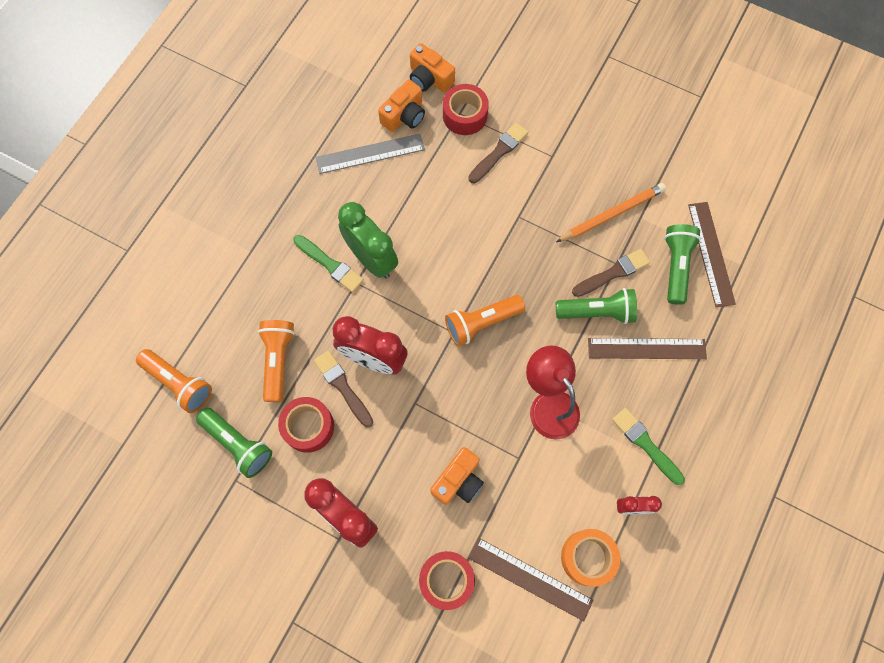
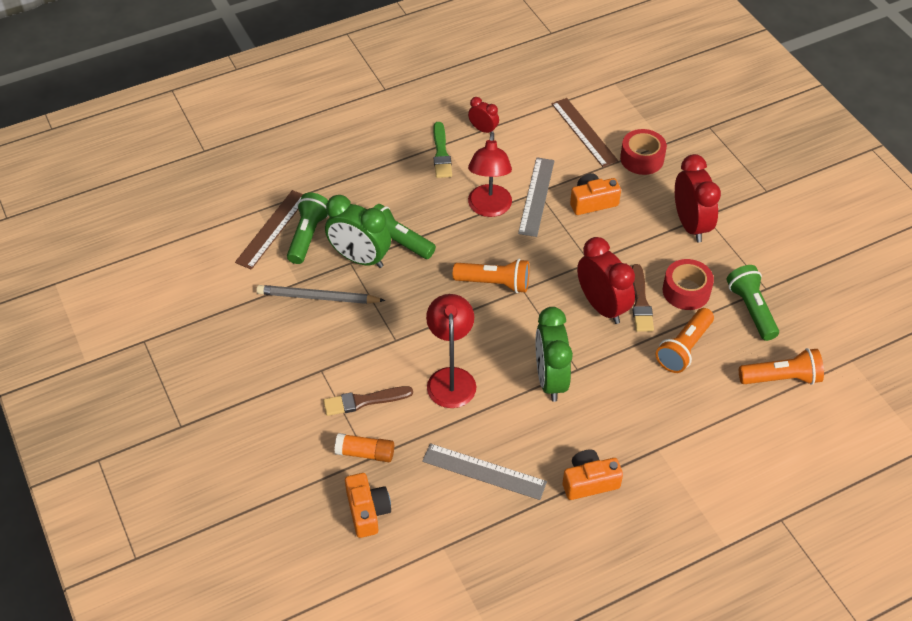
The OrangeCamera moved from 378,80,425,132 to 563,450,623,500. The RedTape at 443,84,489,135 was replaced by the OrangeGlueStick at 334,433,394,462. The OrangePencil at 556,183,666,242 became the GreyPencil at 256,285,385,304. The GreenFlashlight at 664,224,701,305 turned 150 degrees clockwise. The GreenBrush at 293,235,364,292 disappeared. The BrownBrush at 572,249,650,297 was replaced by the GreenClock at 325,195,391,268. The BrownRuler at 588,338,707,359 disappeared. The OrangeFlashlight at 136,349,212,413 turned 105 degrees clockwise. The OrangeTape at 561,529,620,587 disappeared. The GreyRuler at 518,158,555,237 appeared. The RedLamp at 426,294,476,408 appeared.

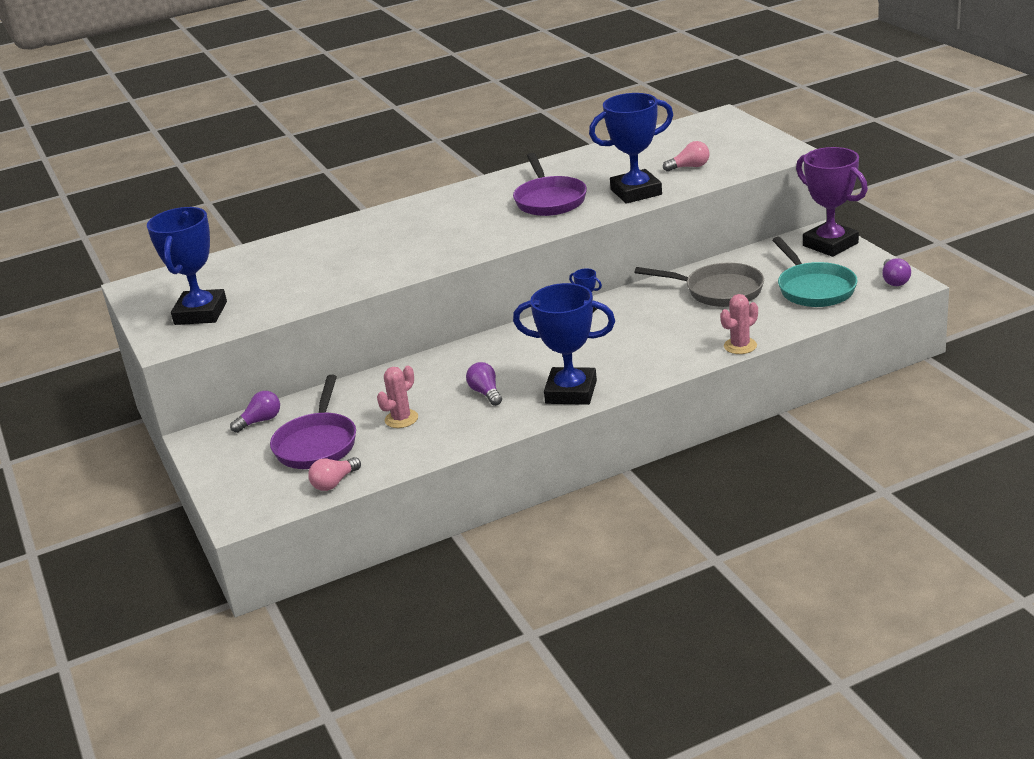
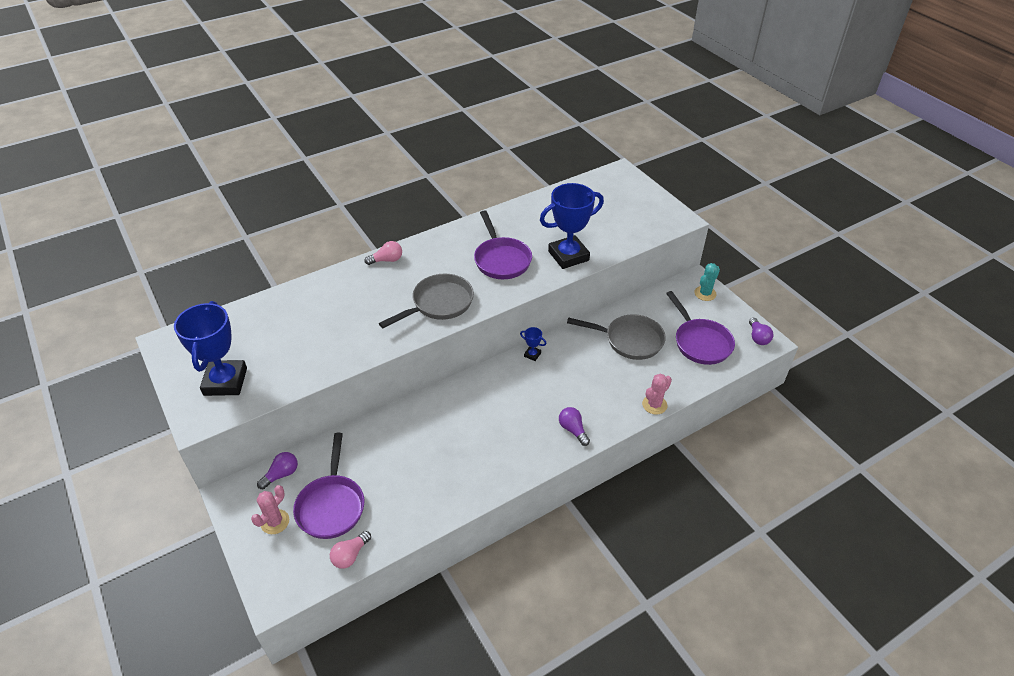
The PinkLightBulb moved from 663,141,709,172 to 365,241,402,265. The PurpleTrophy at 796,147,868,257 was replaced by the TurquoiseCactus at 694,263,720,301. The TurquoisePan at 772,237,858,307 became the PurplePan at 666,291,735,365. The BlueTrophy at 513,283,615,405 disappeared. The PurpleLightBulb moved from 466,362,502,406 to 559,407,590,446. The PinkCactus moved from 377,366,418,428 to 251,485,289,534. The GreyPan at 379,274,474,328 appeared.

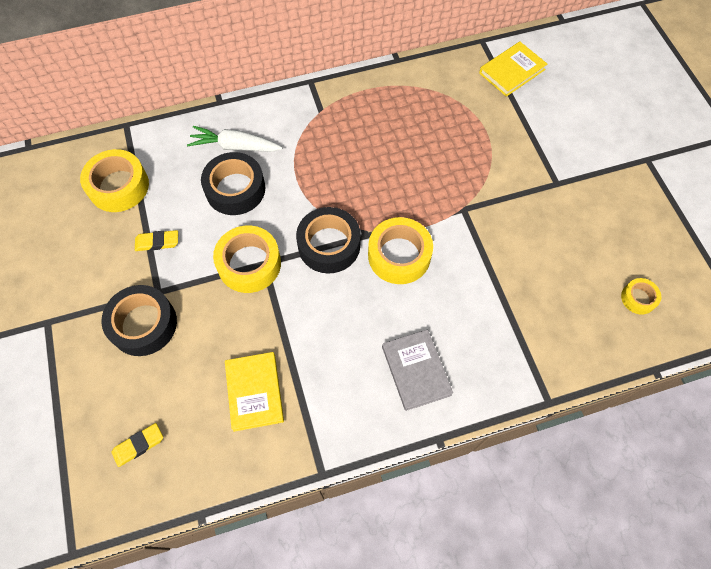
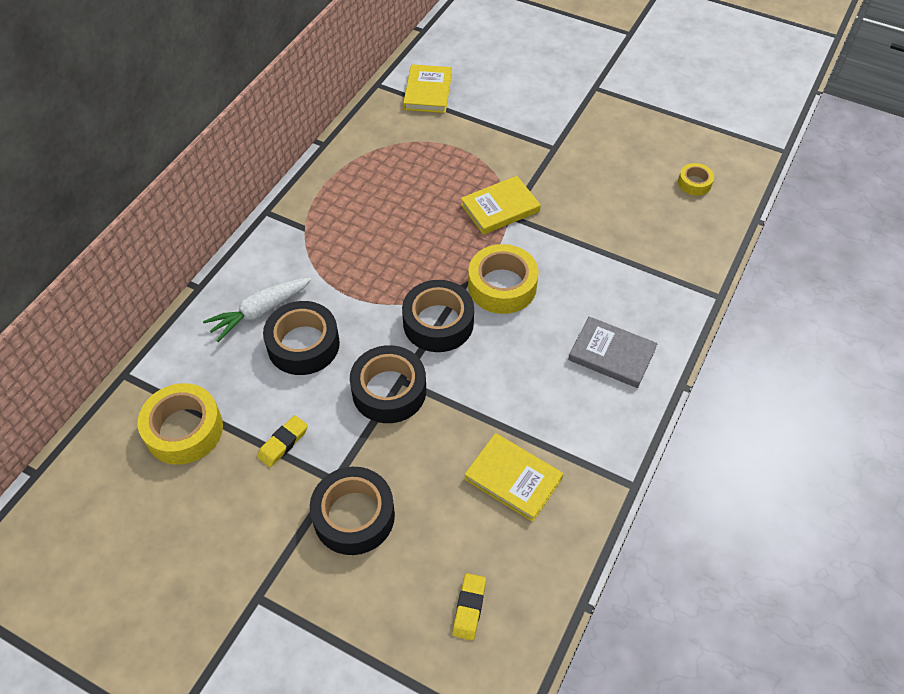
The YellowTape at 213,225,281,293 became the BlackTape at 350,345,426,423. The YellowBook at 461,176,541,235 appeared.

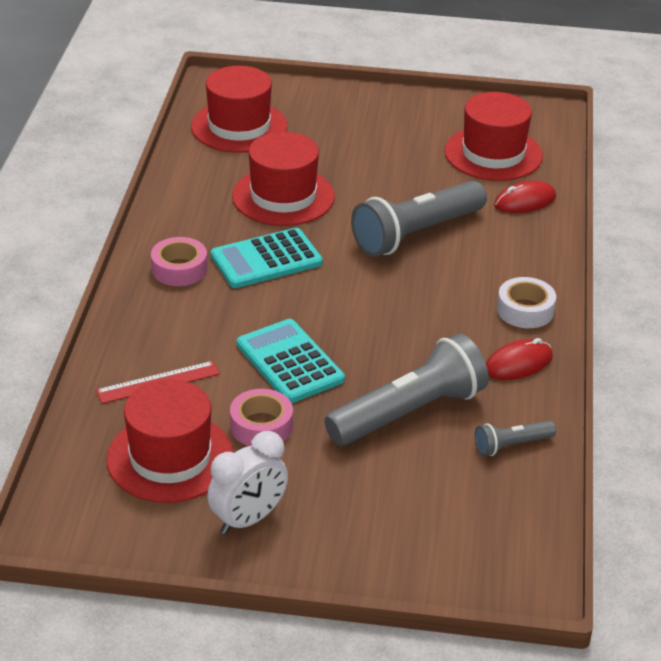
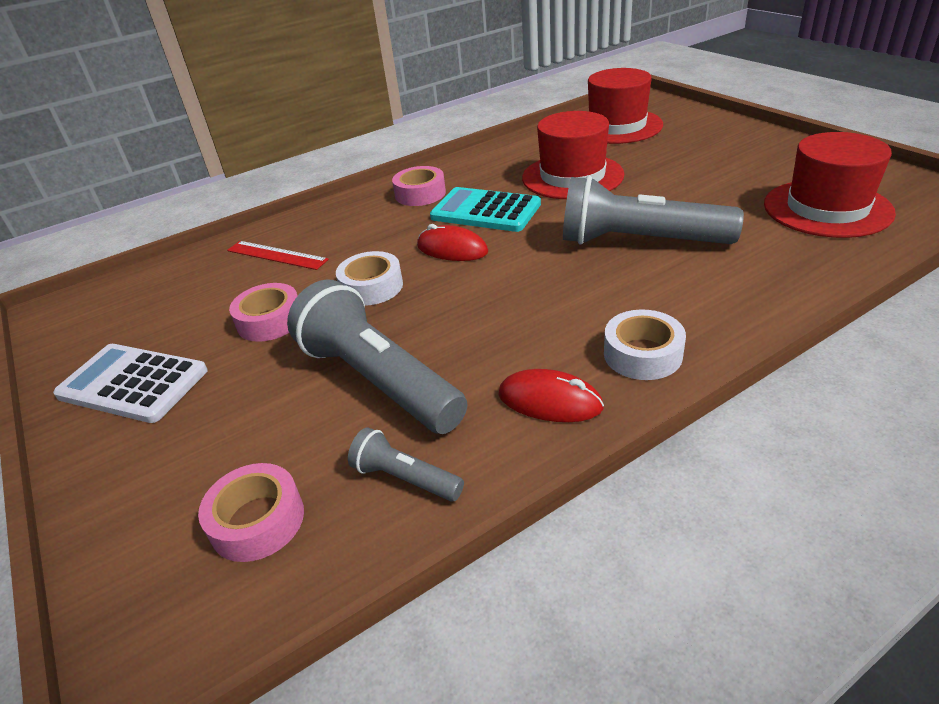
The RedMouse moved from 494,180,556,213 to 417,224,488,261. The TurquoiseCalculator at 237,319,345,403 was replaced by the WhiteTape at 336,251,403,306. The GreyFlashlight at 324,333,489,446 turned 150 degrees counterclockwise. The RedHat at 106,380,234,503 disappeared. The WhiteClock at 207,431,288,534 was replaced by the WhiteCalculator at 53,344,208,423. The PinkTape at 198,463,304,562 appeared.

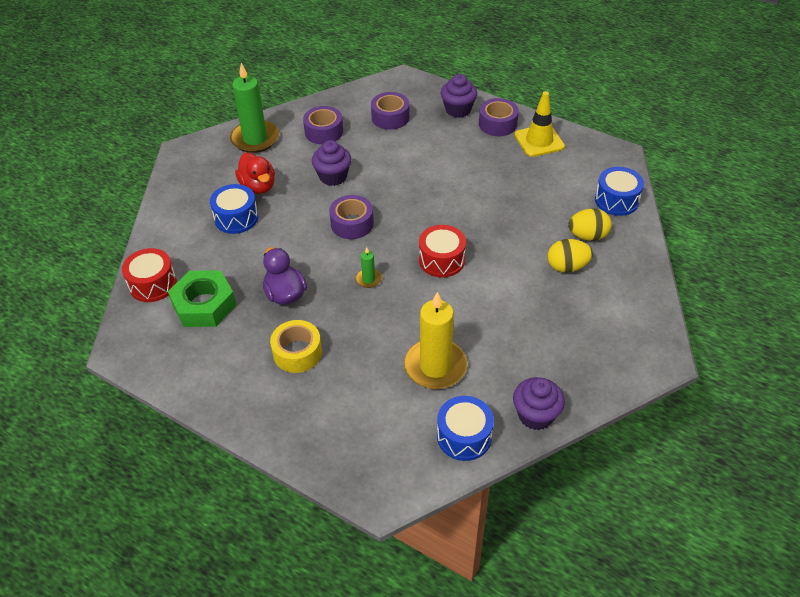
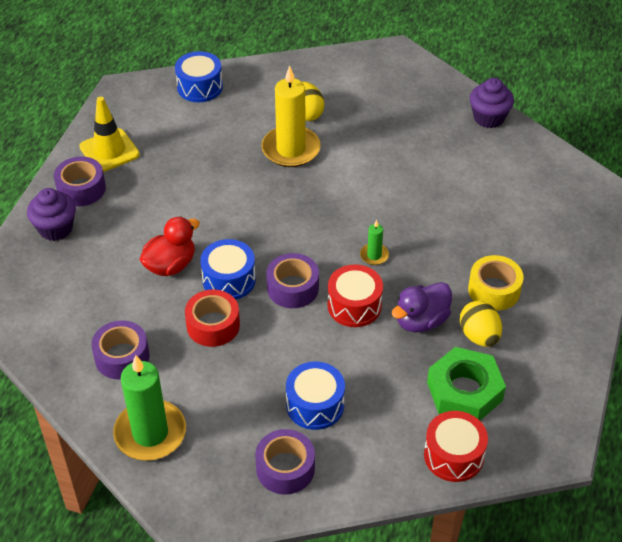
The PurpleTape moved from 371,92,410,130 to 255,429,315,495. The PurpleCupcake at 312,140,351,186 was replaced by the RedTape at 185,290,240,347. The RedDuck moved from 235,153,275,194 to 139,216,200,276. The YellowEgg moved from 568,209,612,241 to 460,301,502,347. The RedDrum moved from 419,225,466,278 to 328,264,383,327. The YellowCandle moved from 404,292,467,389 to 261,66,321,167. The BlueDrum moved from 437,396,494,461 to 200,239,256,300.

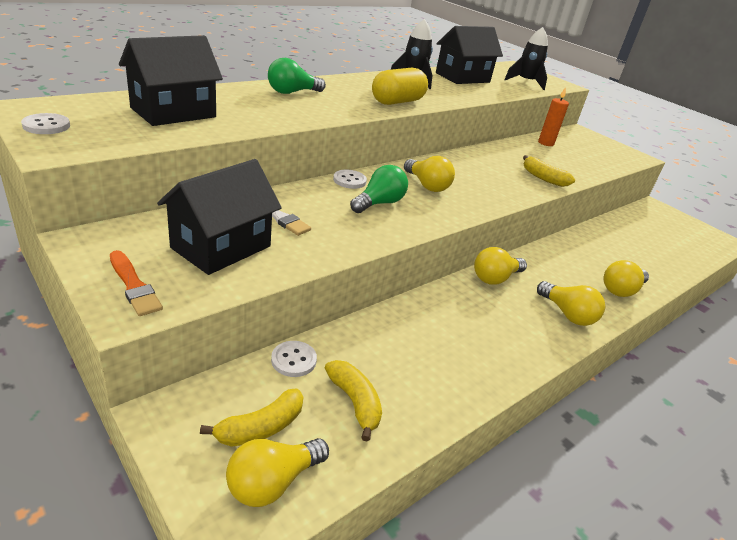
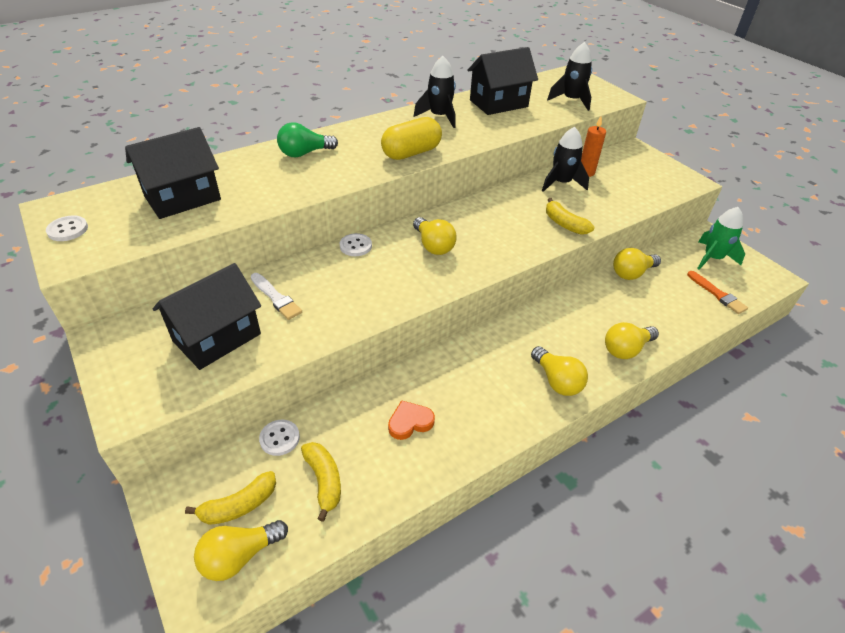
The GreenLightBulb at 350,165,408,213 disappeared. The YellowLightBulb moved from 474,247,527,285 to 613,248,661,280. The OrangeBrush moved from 110,250,163,316 to 687,271,748,314. The BlackRocket at 542,127,589,192 appeared. The GreenRocket at 697,207,745,270 appeared. The OrangeHeart at 388,400,435,440 appeared.

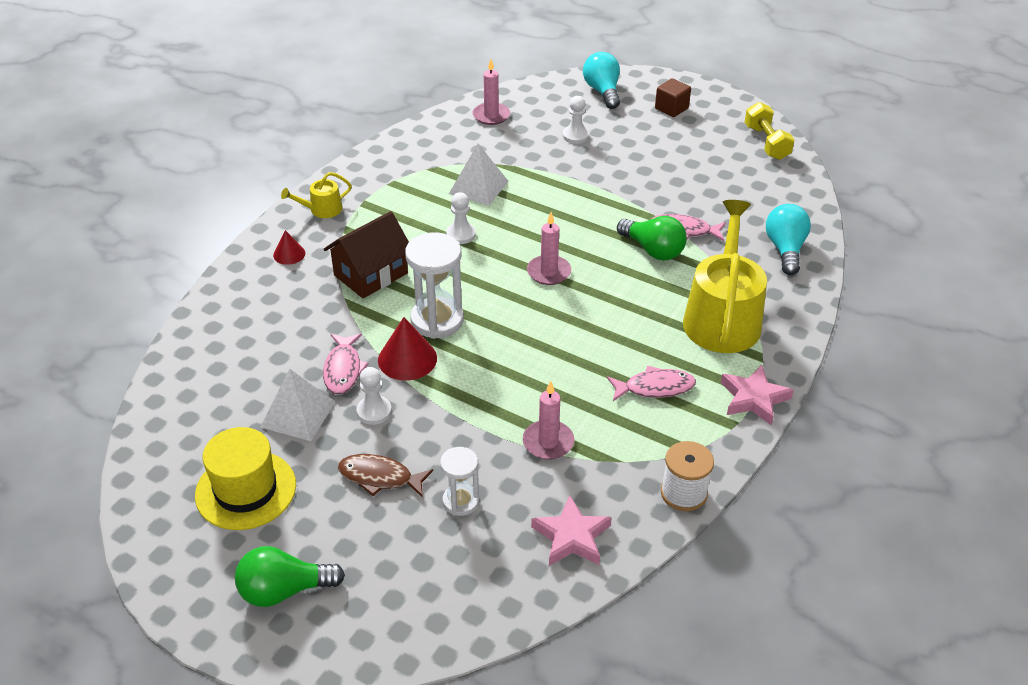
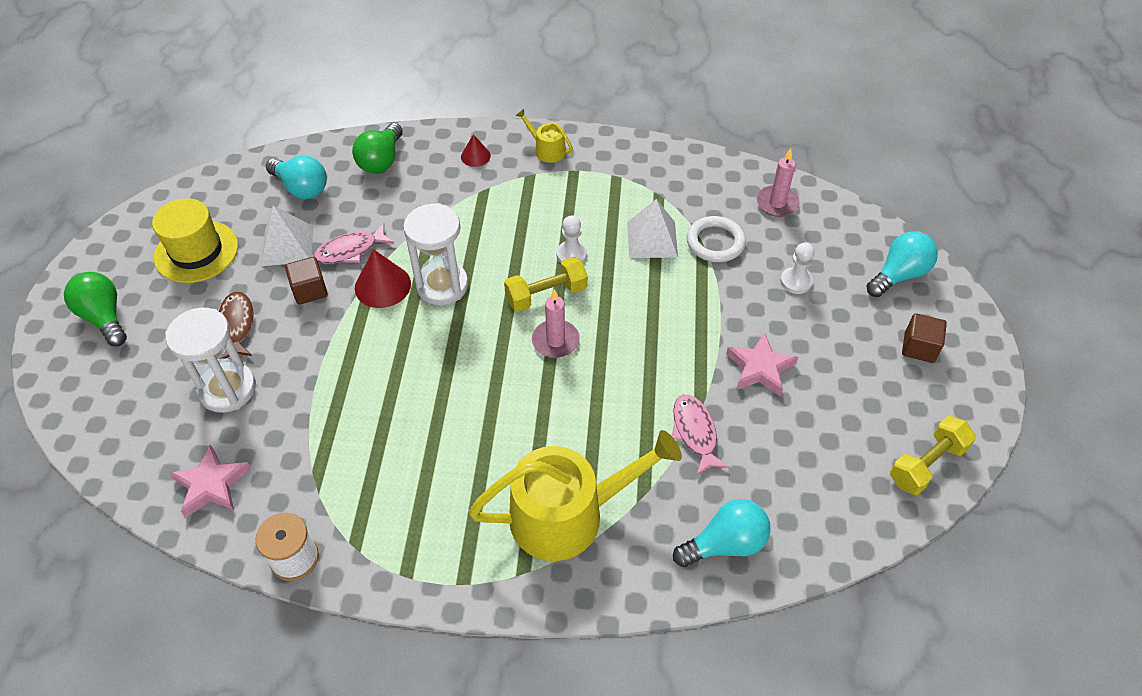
The BrownHouse at 324,211,409,298 disappeared. The GreenLightBulb moved from 617,216,687,260 to 352,123,403,173. The PinkFish at 607,365,696,401 disappeared. The PinkStar moved from 721,365,794,426 to 726,332,798,396. The WhitePawn at 356,367,392,425 was replaced by the BrownCube at 285,257,328,305. The PinkCandle at 523,381,574,460 disappeared. The WhiteHourglass at 440,447,479,516 changed to 1.69 times the size. The TurquoiseLightBulb at 266,155,327,199 appeared. The WhiteRing at 687,216,746,262 appeared. The YellowDumbbell at 504,257,588,312 appeared.

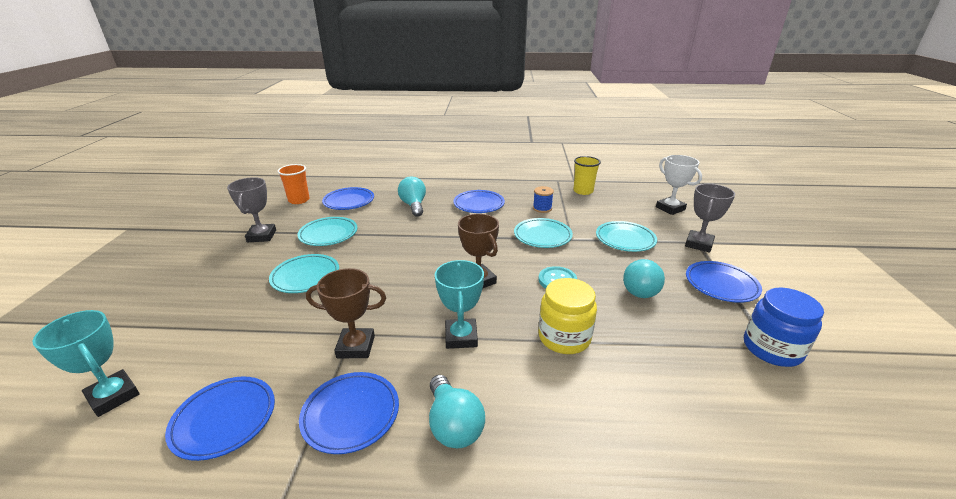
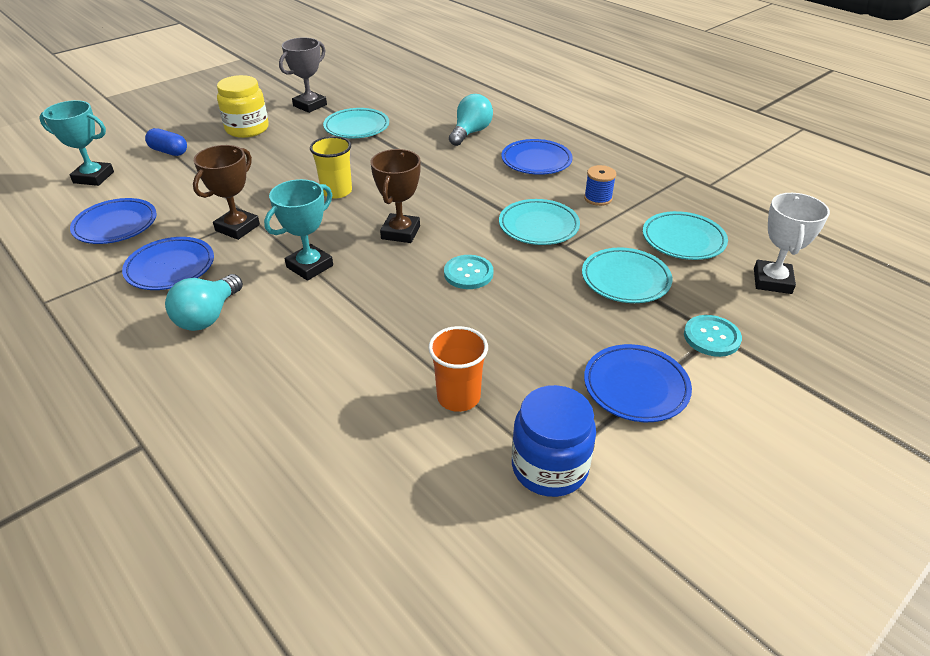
The YellowCup moved from 573,156,601,195 to 310,136,352,198. The OrangeCup moved from 277,164,310,204 to 428,326,488,412. The GreyTrophy at 685,184,735,253 was replaced by the TurquoiseButton at 684,315,742,357. The BluePlate at 322,187,374,210 disappeared. The TurquoisePlate moved from 269,254,339,293 to 643,211,728,260. The TurquoiseLightBulb at 623,259,665,298 disappeared. The BrownTrophy at 306,268,386,358 turned 75 degrees clockwise. The YellowJar moved from 538,278,597,354 to 217,75,269,138. The TurquoiseTrophy at 32,310,140,417 turned 75 degrees counterclockwise. The BlueCapsule at 145,128,187,156 appeared.

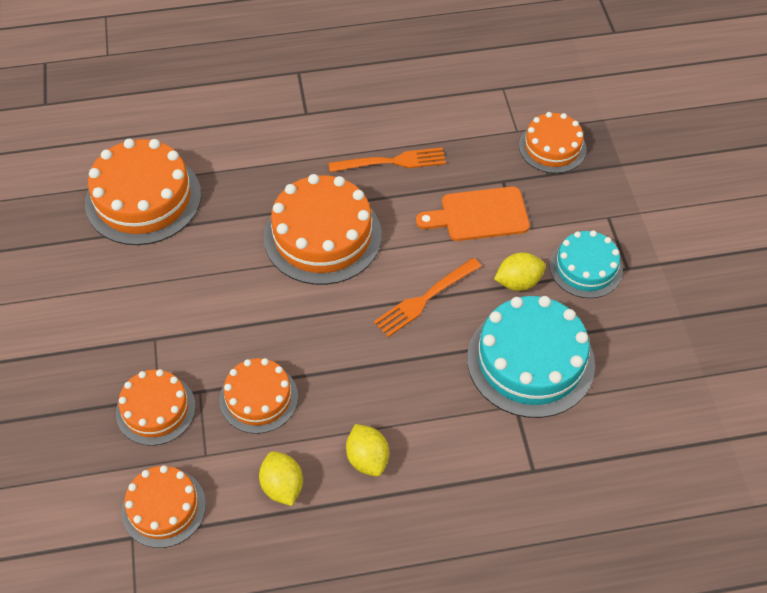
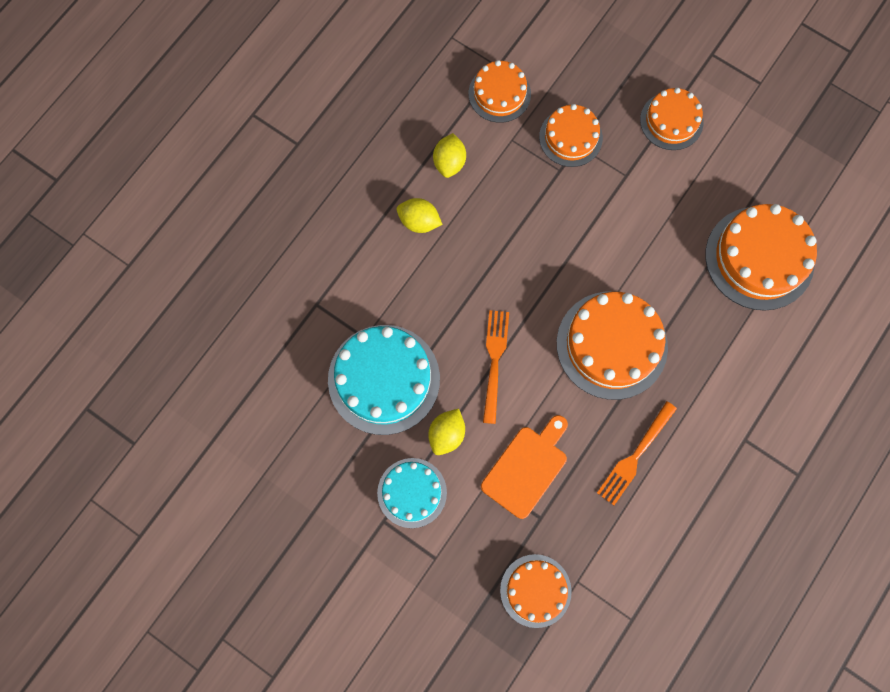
The OrangeCake moved from 219,358,298,434 to 640,88,703,150. The YellowLemon at 259,451,303,506 turned 75 degrees clockwise.

